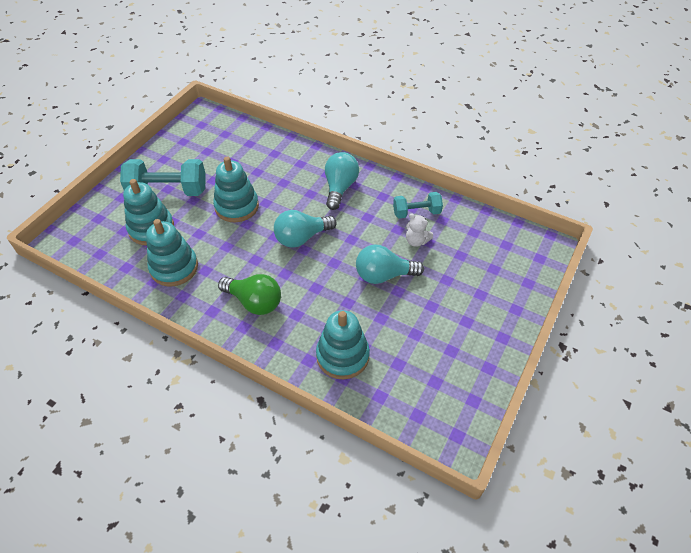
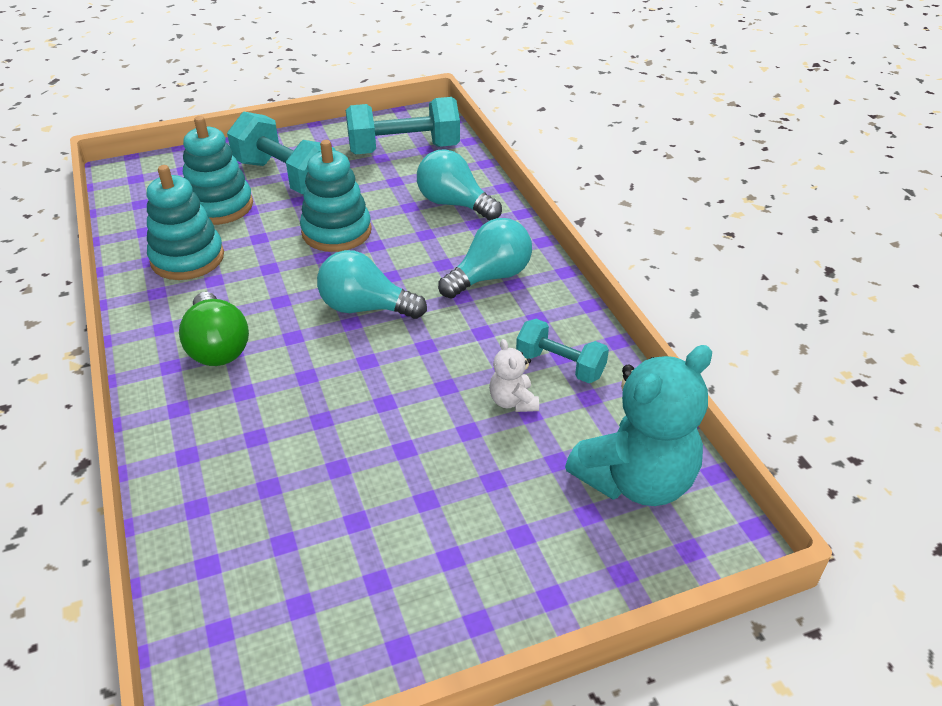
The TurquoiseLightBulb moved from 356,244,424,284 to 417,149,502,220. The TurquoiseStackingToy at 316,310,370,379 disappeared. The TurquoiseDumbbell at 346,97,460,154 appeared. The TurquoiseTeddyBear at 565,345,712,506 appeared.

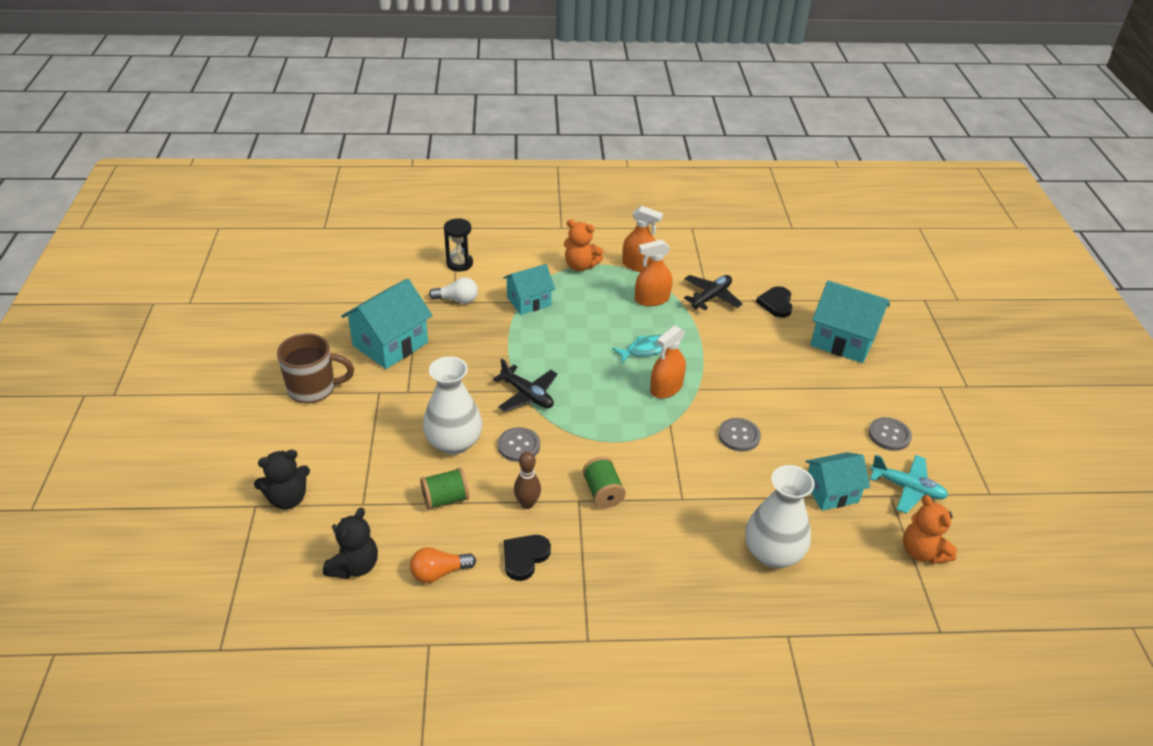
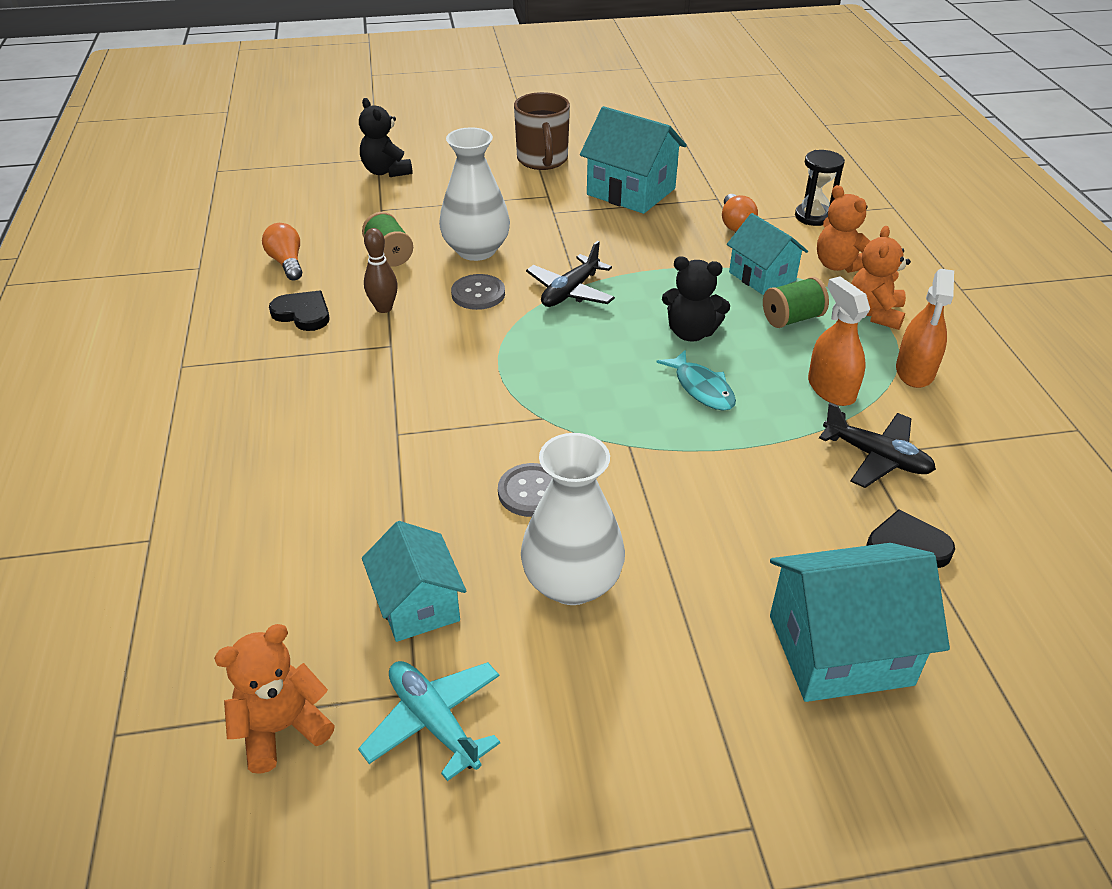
The WhiteLightBulb at 429,277,478,304 became the OrangeLightBulb at 722,194,758,232. The TurquoiseHouse at 810,281,890,363 turned 60 degrees clockwise. The OrangeSprayBottle at 650,325,686,398 disappeared. The GreyButton at 868,417,912,451 disappeared. The TurquoisePlane at 870,455,948,514 turned 120 degrees clockwise. The GreenSpool moved from 582,457,626,508 to 763,277,829,328. The WhiteVase moved from 745,465,815,568 to 521,433,625,605. The BlackTeddyBear moved from 323,508,378,579 to 662,256,730,342. The OrangeTeddyBear at 817,185,870,273 appeared.

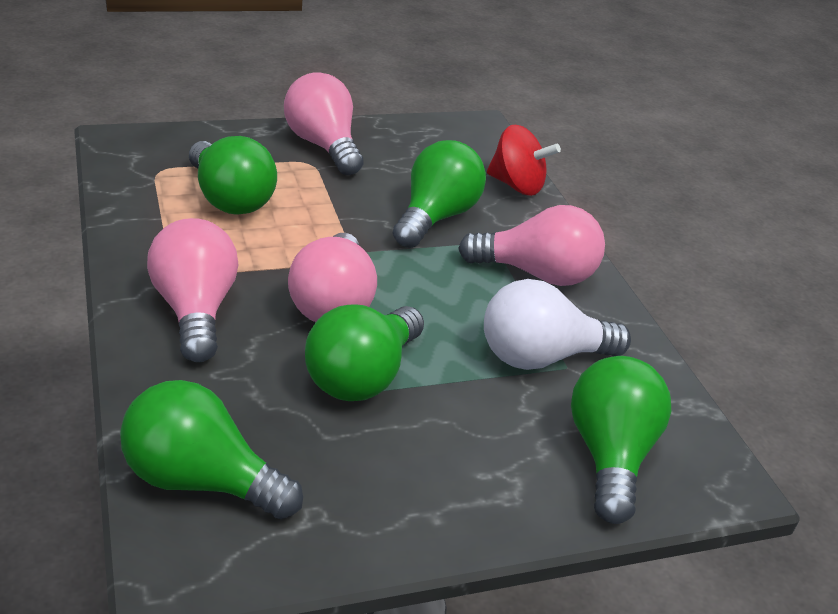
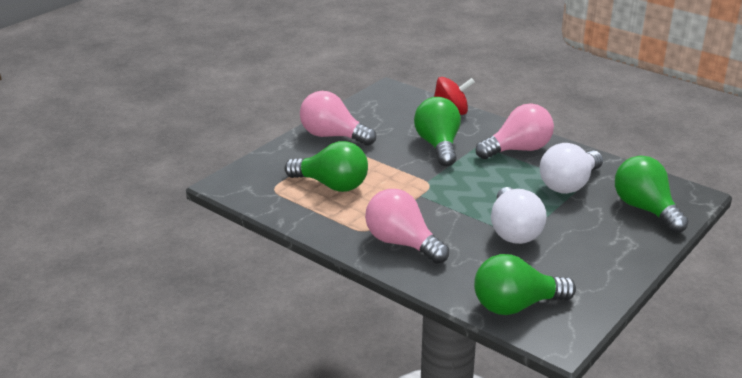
The PinkLightBulb at 288,233,377,322 disappeared. The GreenLightBulb at 305,304,424,401 became the WhiteLightBulb at 491,187,547,244.

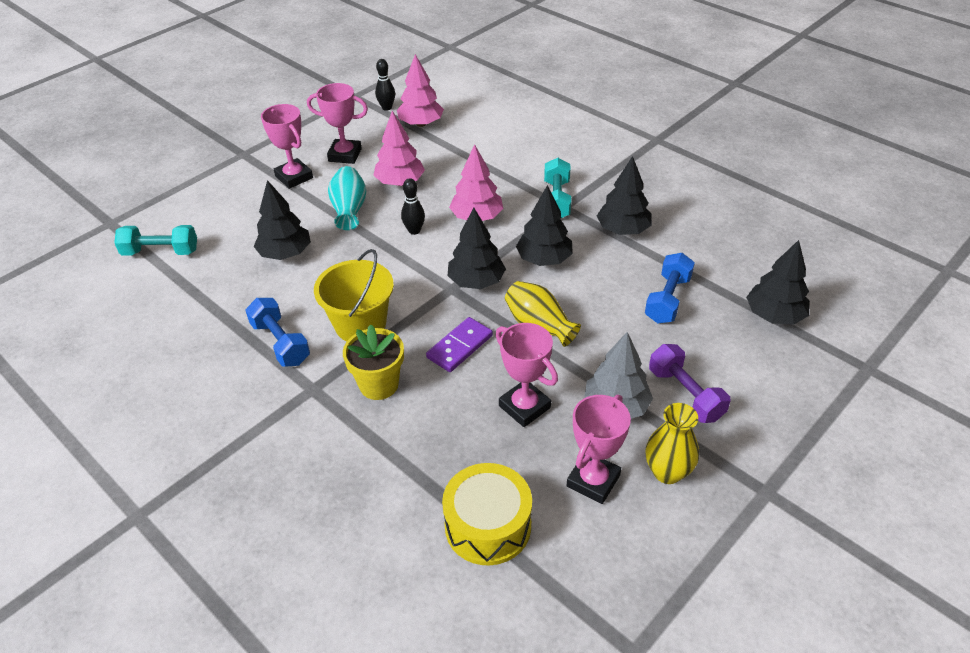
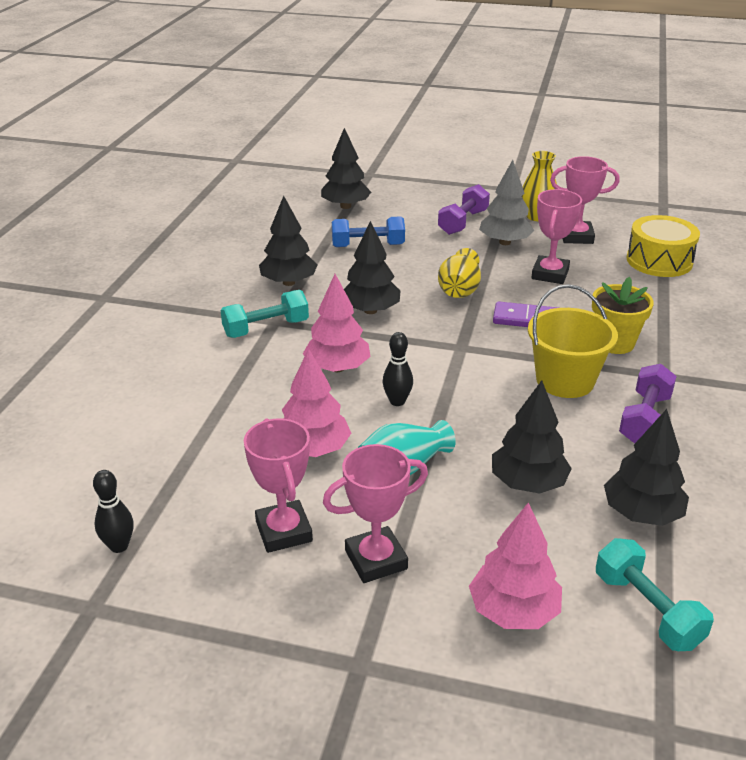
The PinkTree moved from 397,54,444,127 to 469,502,562,629. The PinkTrophy at 261,104,313,189 turned 45 degrees clockwise. The BlackTree moved from 448,208,506,289 to 604,409,689,526. The BlueDumbbell at 245,298,310,367 became the PurpleDumbbell at 619,364,677,444.

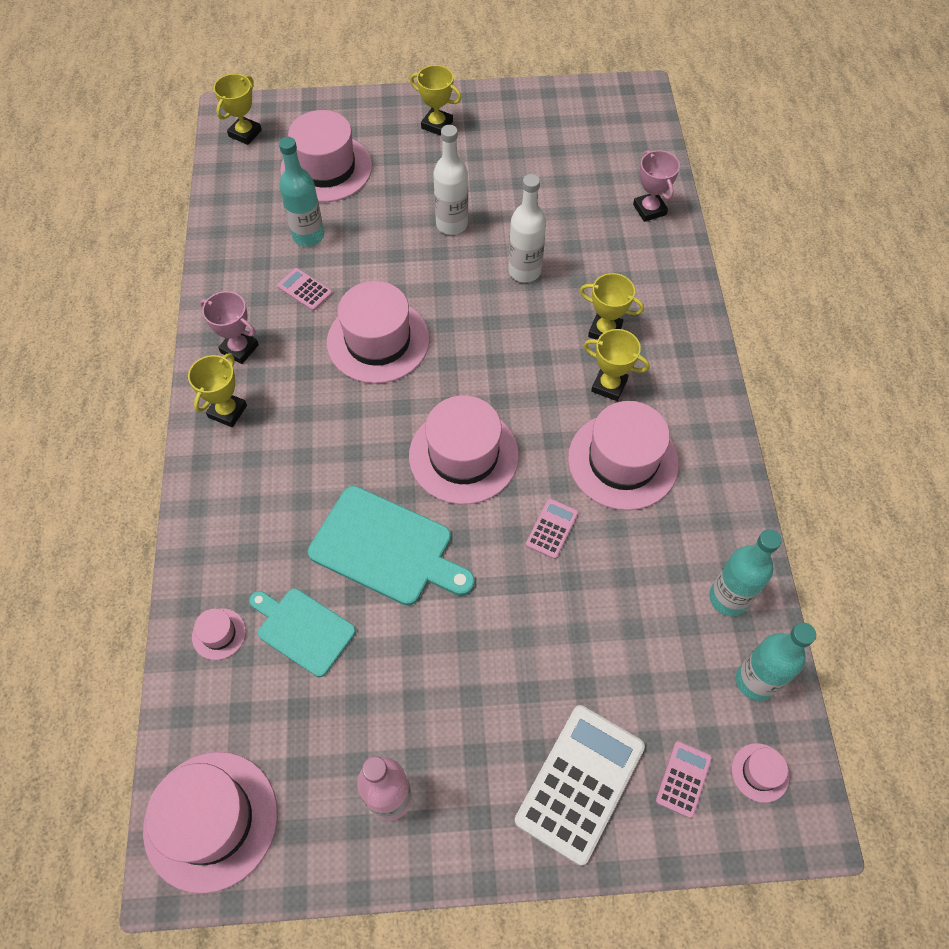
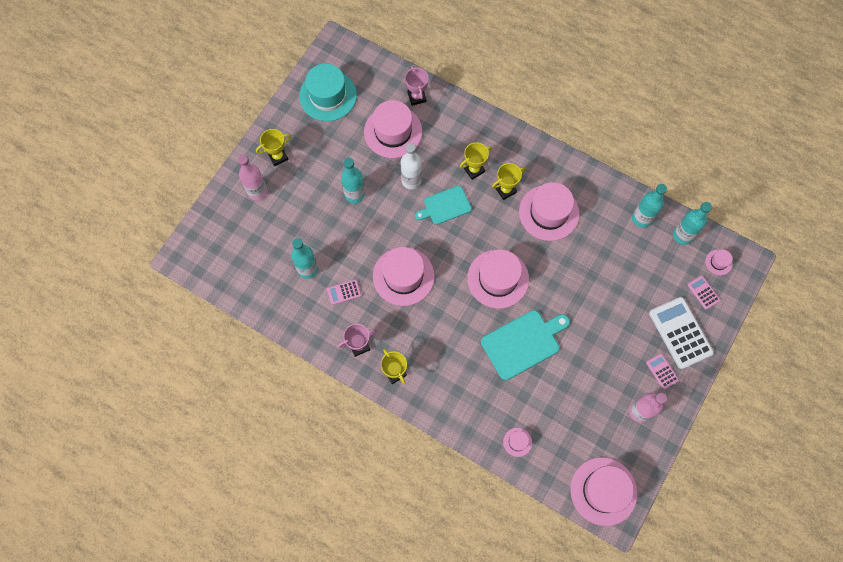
The YellowTrophy at 214,74,262,145 disappeared. The PinkHat moved from 280,110,372,202 to 364,100,422,158. The WhiteBottle at 433,125,468,235 became the TurquoiseBottle at 341,158,365,203. The PinkTrophy at 633,150,680,222 turned 60 degrees clockwise. The PinkCalculator moved from 526,499,578,559 to 646,354,679,389. The TurquoiseCuttingBoard moved from 249,588,356,677 to 415,186,472,225. The TurquoiseHat at 299,64,357,121 appeared. The PinkBottle at 238,155,268,201 appeared.

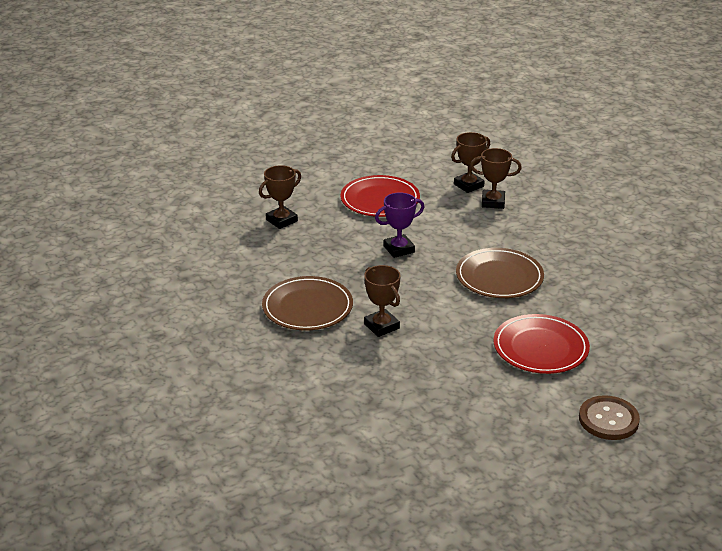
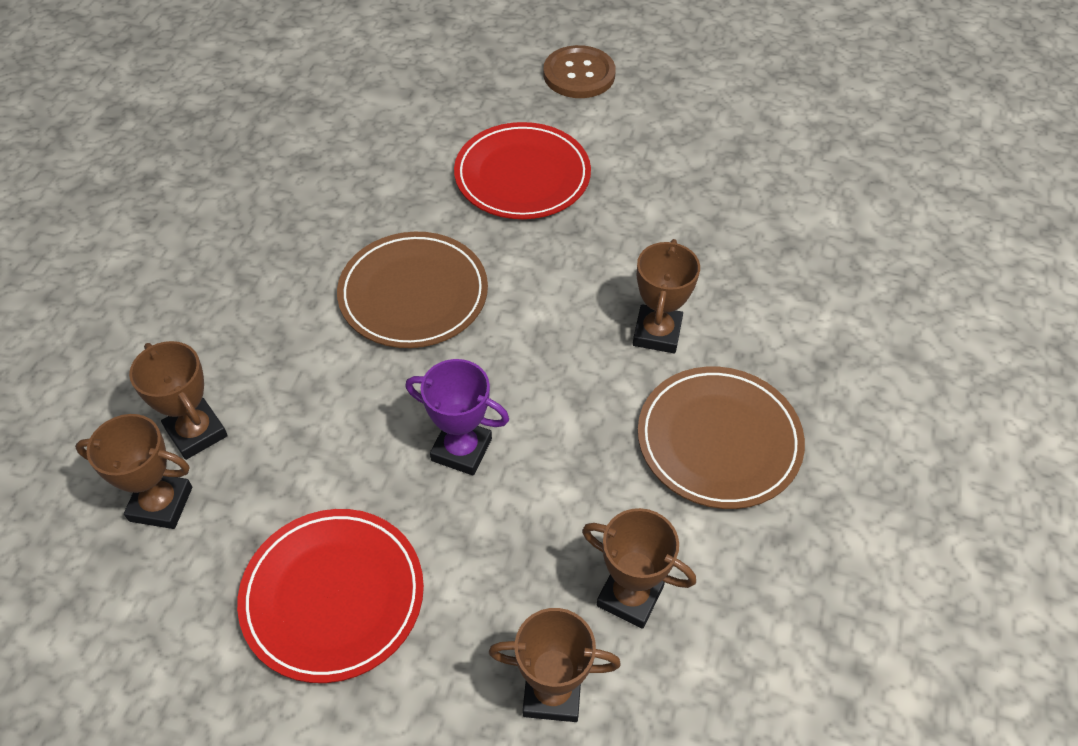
The BrownTrophy at 582,508,696,629 appeared.

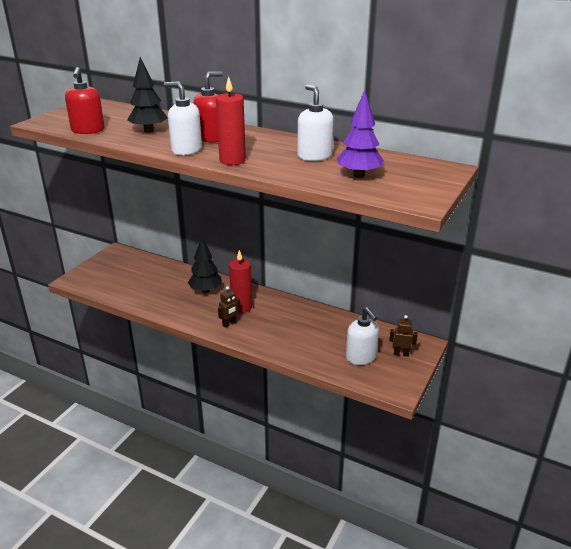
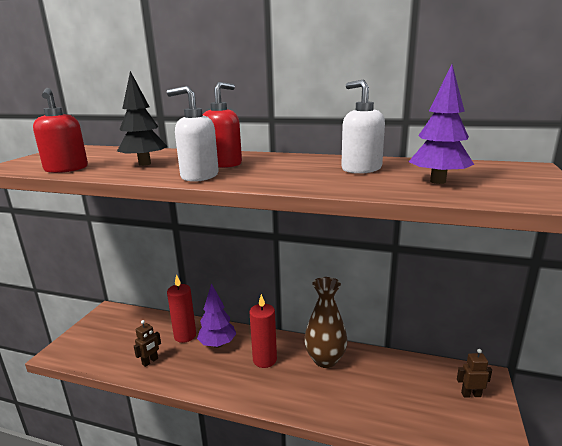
The RedCandle moved from 216,76,246,165 to 167,274,196,343. The BlackTree at 188,236,222,293 became the PurpleTree at 197,283,236,348. The BrownRobot moved from 218,286,240,328 to 134,320,161,367. The WhiteSoapDispenser at 346,307,379,365 disappeared. The BrownVase at 304,277,348,368 appeared.

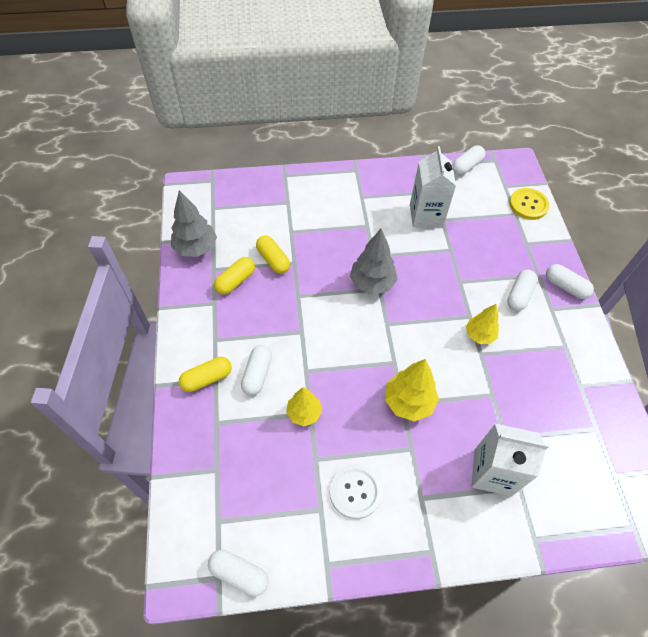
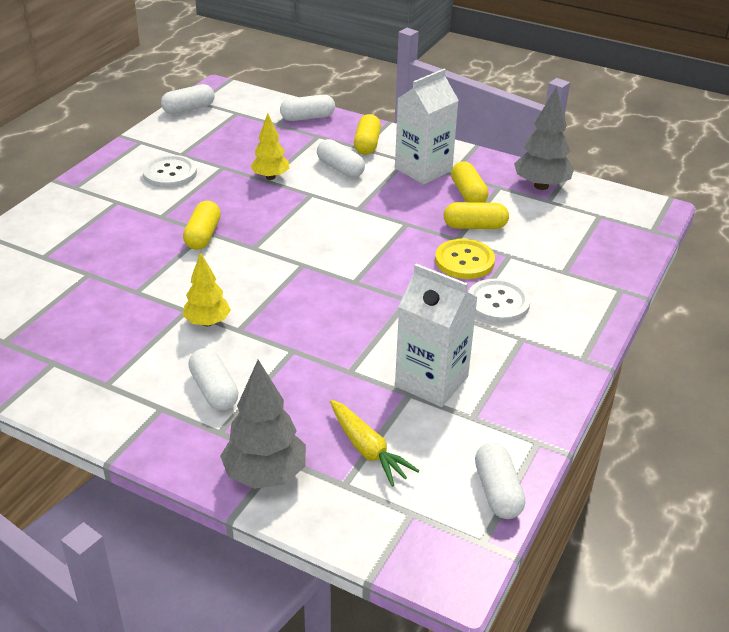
The YellowButton moved from 509,188,549,220 to 435,239,495,279. The GreyTree moved from 350,229,398,295 to 220,360,306,489. The WhiteCapsule moved from 546,264,594,299 to 280,95,335,121. The YellowTree at 385,359,439,422 was replaced by the YellowCapsule at 183,201,221,250. The WhiteCarton moved from 471,424,549,496 to 395,69,459,185. The WhiteButton at 468,279,530,323 appeared. The YellowCarrot at 330,400,419,487 appeared.

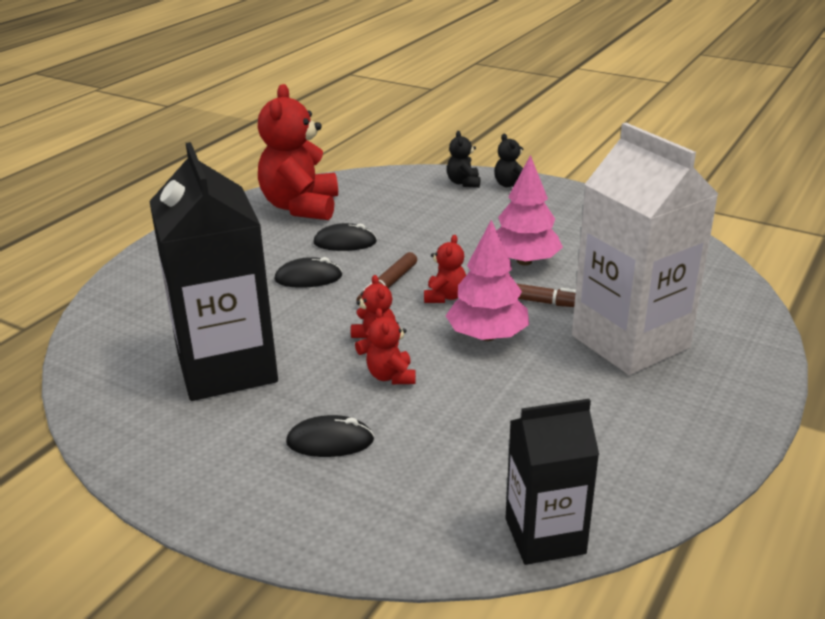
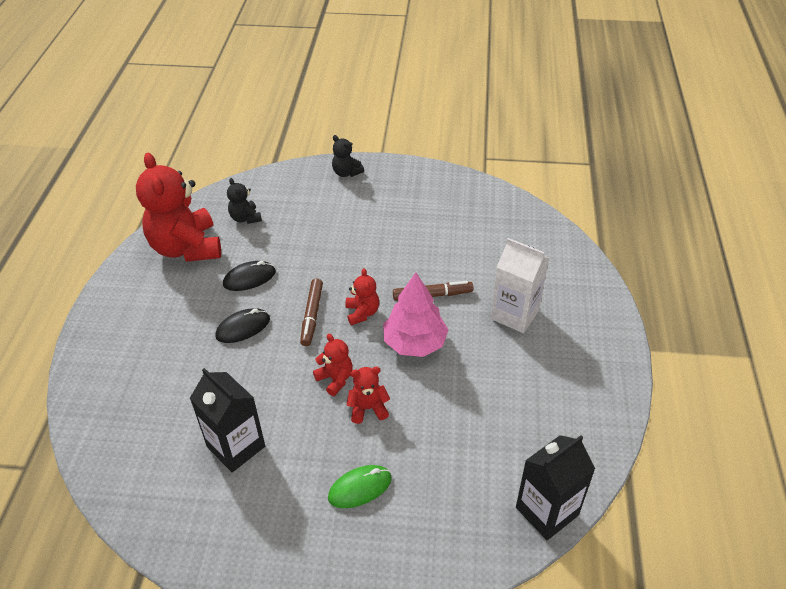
The WhiteCarton at 572,123,718,375 changed to 0.59 times the size. The BlackTeddyBear moved from 447,131,480,188 to 227,178,262,224. The BlackCarton at 149,142,278,401 changed to 0.59 times the size. The PinkTree at 497,155,563,265 disappeared. The RedTeddyBear at 366,308,416,384 turned 120 degrees clockwise. The BlackMouse at 286,415,374,457 became the GreenMouse at 328,465,392,508.

